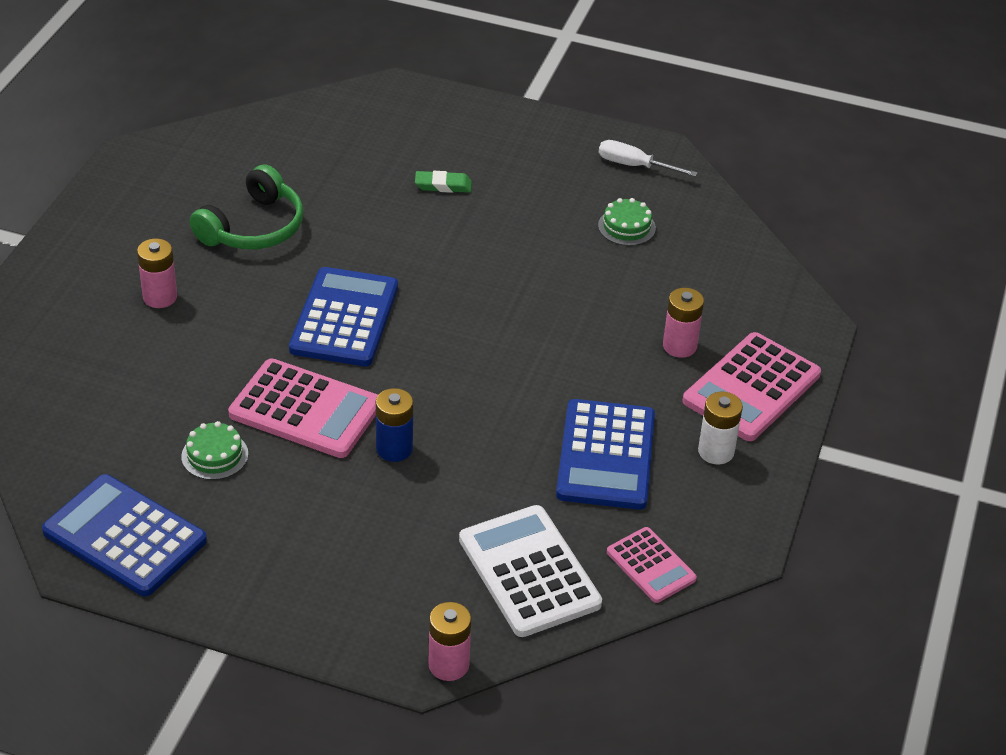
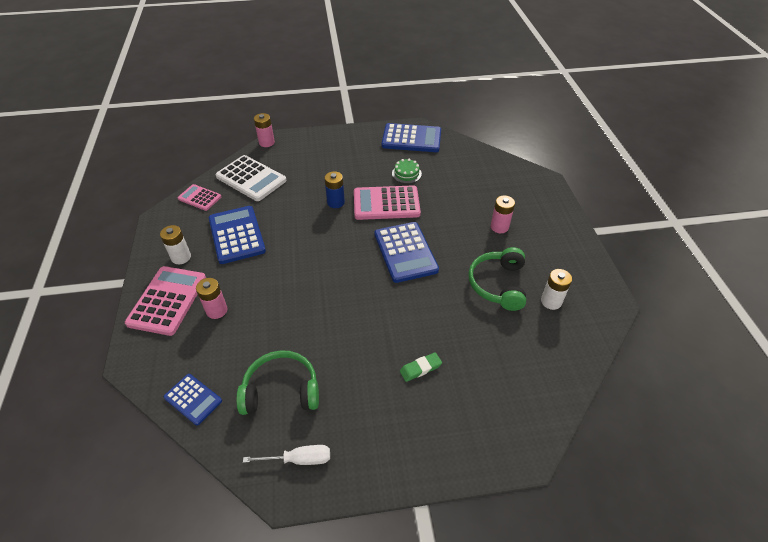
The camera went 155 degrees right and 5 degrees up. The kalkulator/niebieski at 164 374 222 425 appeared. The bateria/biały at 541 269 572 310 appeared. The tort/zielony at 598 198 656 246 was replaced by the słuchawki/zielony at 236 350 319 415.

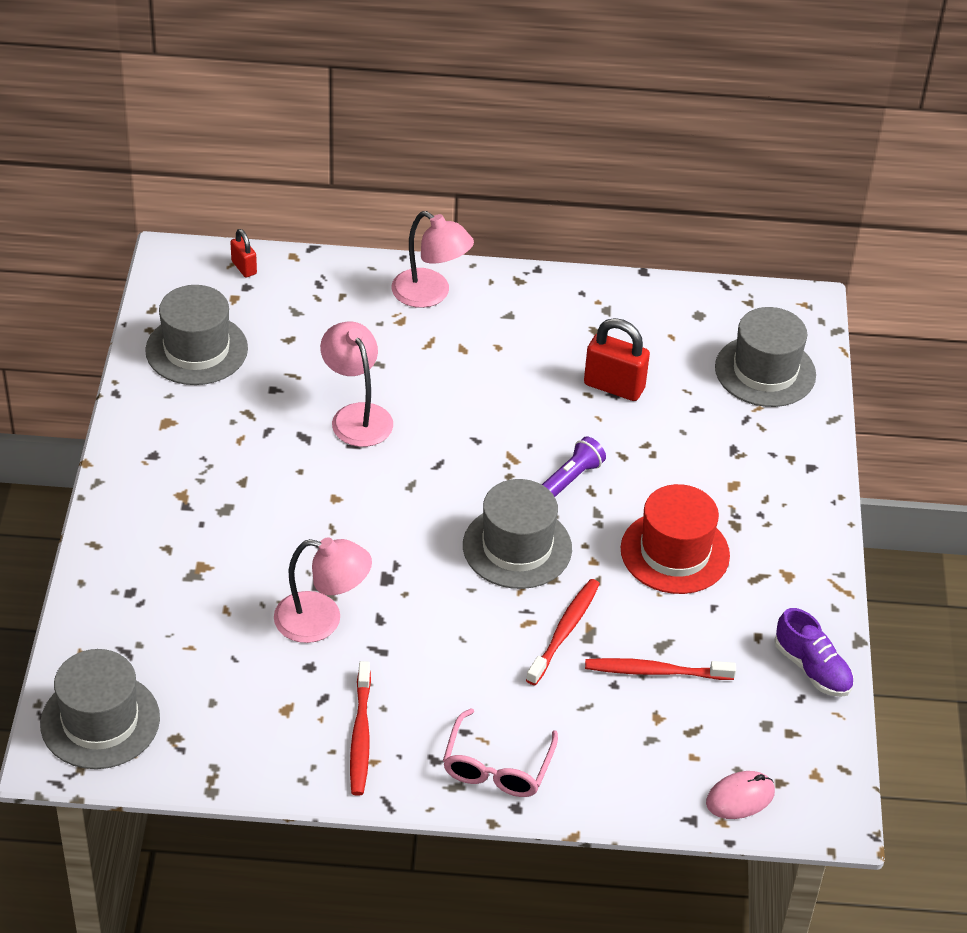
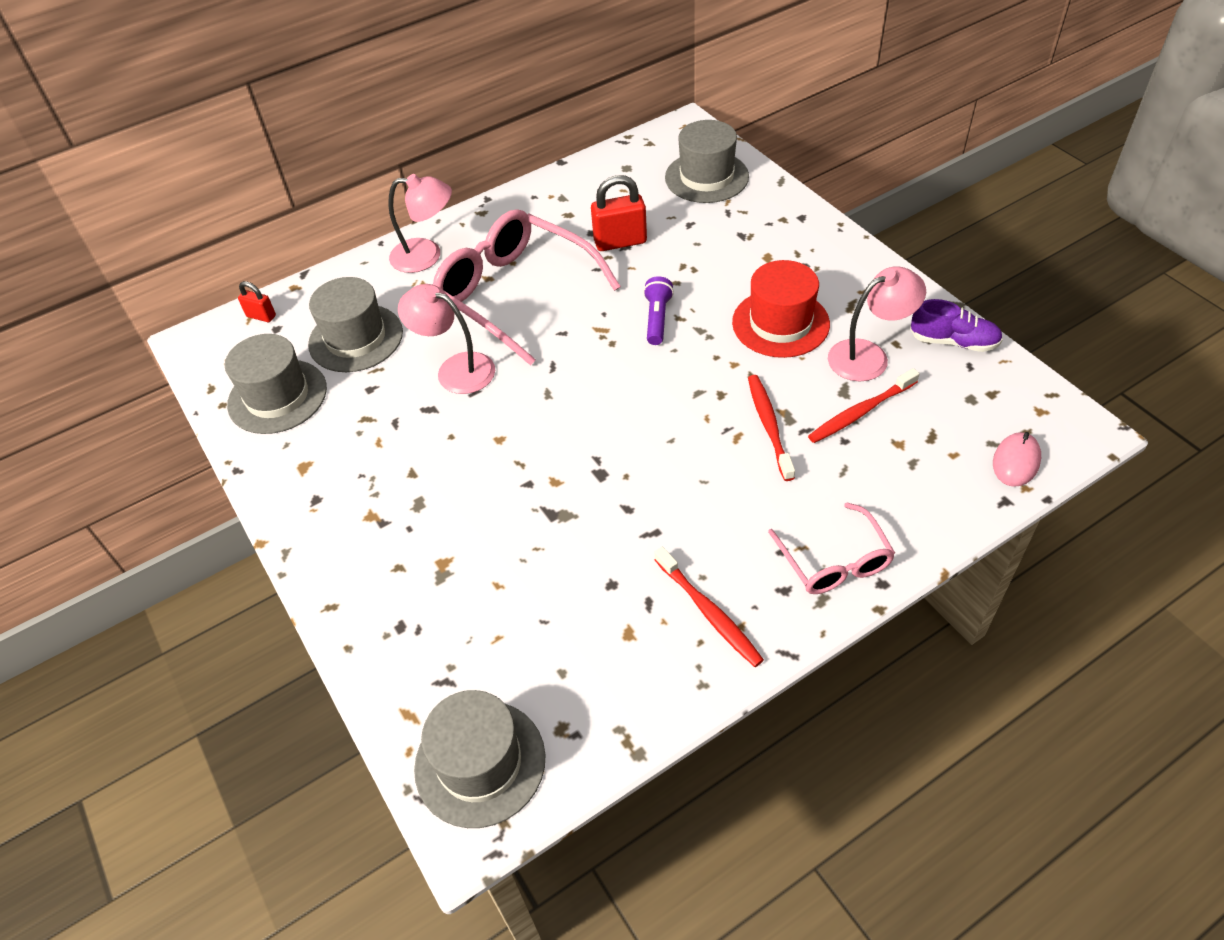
The camera went 30 degrees left and 5 degrees up. The okulary/różowy at 433 209 621 365 appeared. The lampka/różowy moved from 274 537 372 643 to 828 266 926 381. The kapelusz/szary moved from 463 479 572 589 to 308 277 403 372.

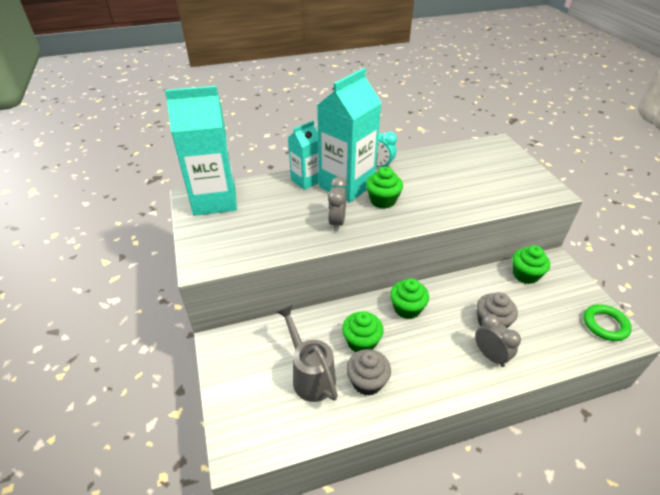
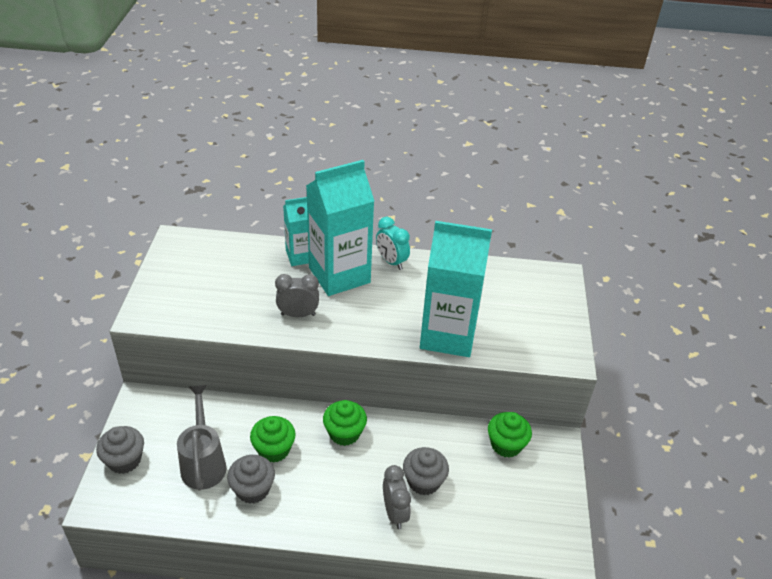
The camera went 20 degrees right and 0 degrees up. The muffinka/zielony at 366 167 403 209 disappeared. The pierścień/zielony at 583 304 632 341 disappeared. The muffinka/szary at 96 426 144 474 appeared. The karton mleka/turkusowy moved from 165 86 237 216 to 420 221 492 357. The budzik/szary at 328 177 347 232 turned 60 degrees clockwise.

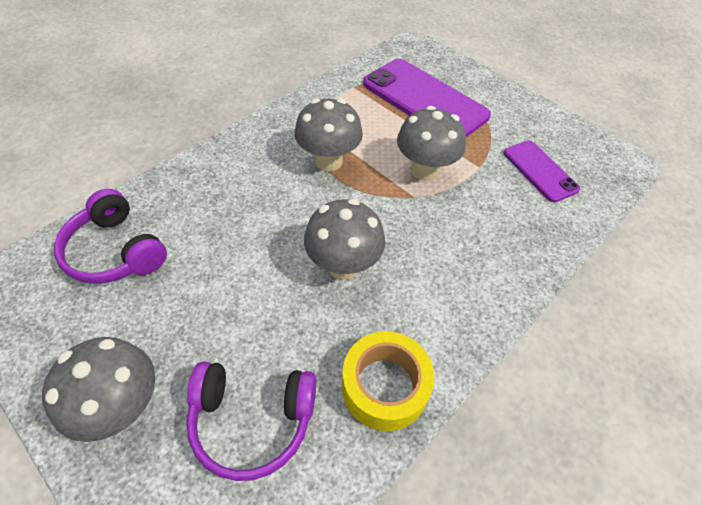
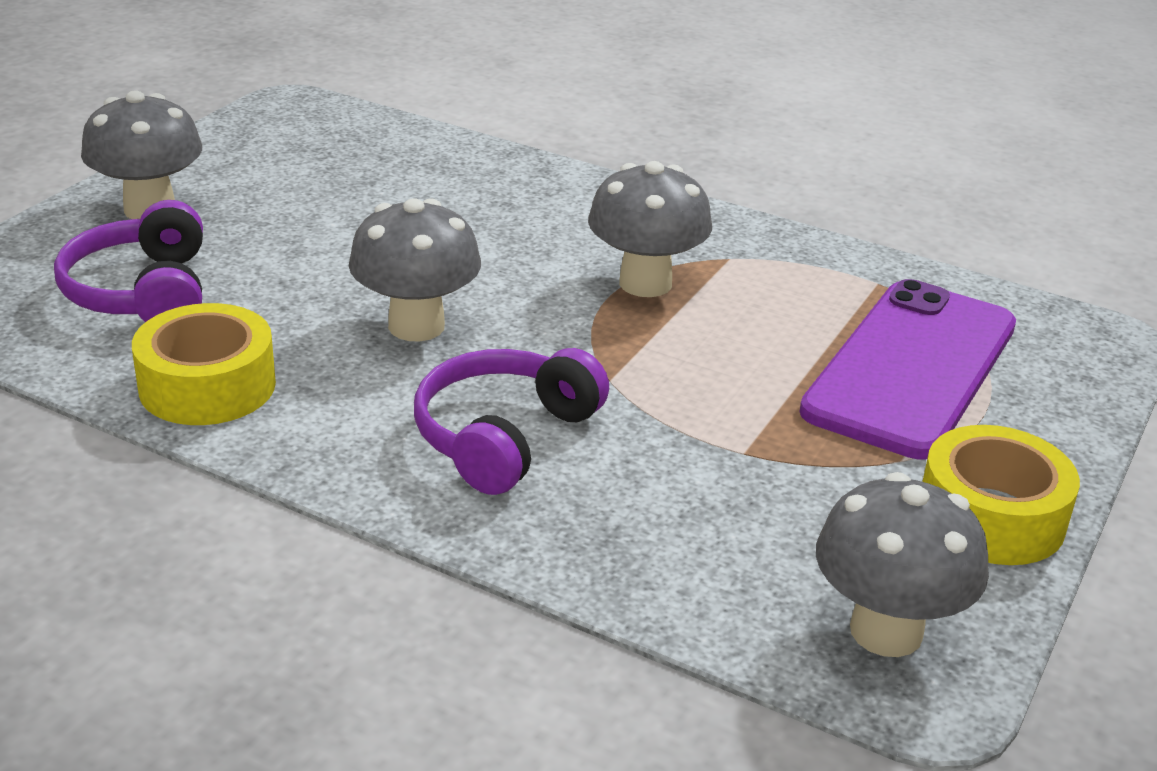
The camera went 75 degrees right and 20 degrees down. The telefon/fioletowy at 504 141 580 202 disappeared. The taśma klejąca/żółty at 922 425 1080 565 appeared. The słuchawki/fioletowy moved from 54 189 167 284 to 414 348 609 495. The grzyb/szary moved from 397 106 466 181 to 816 472 989 657.

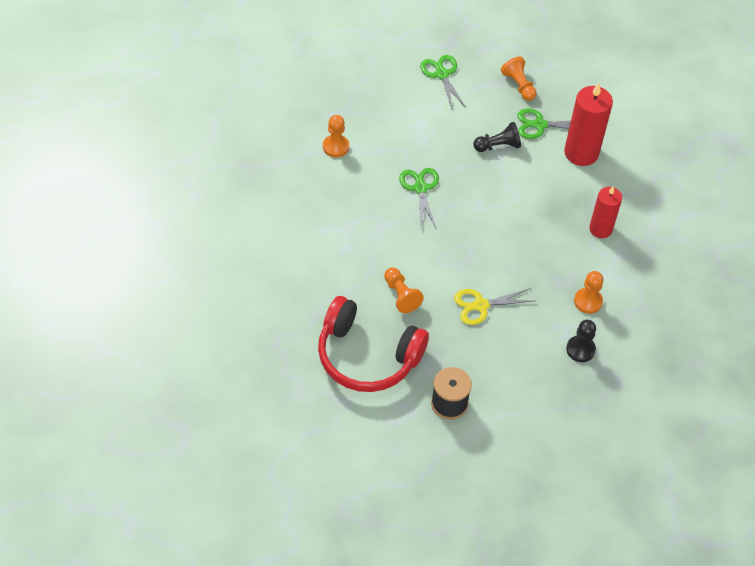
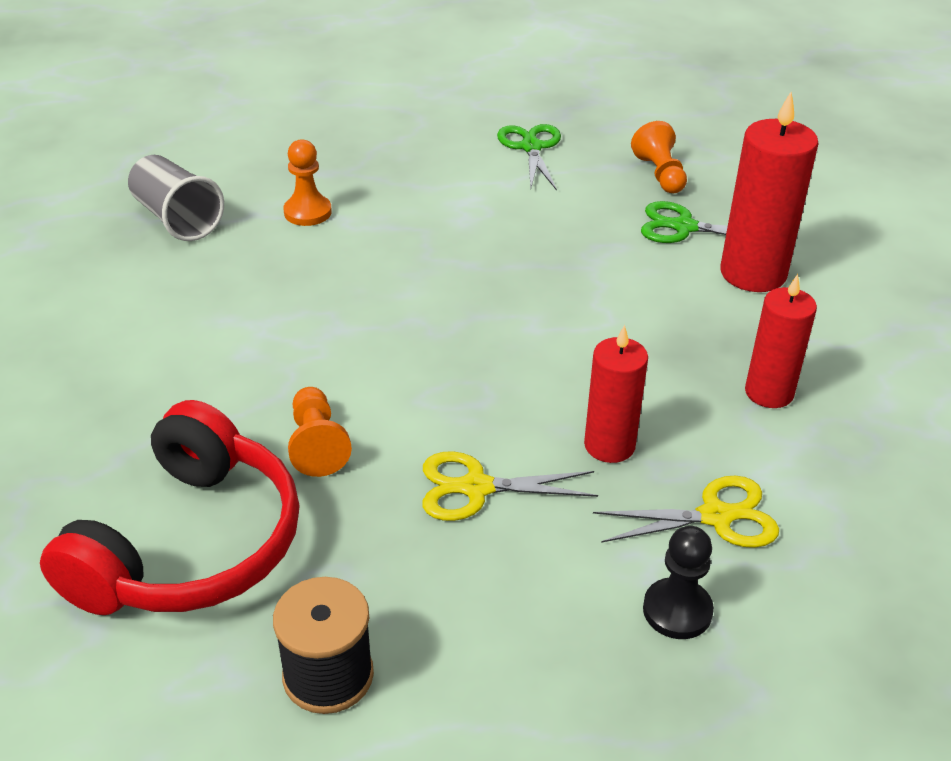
The camera went 15 degrees right and 15 degrees down. The nożyczki/zielony at 399 168 439 228 disappeared. The pionek/czarny at 473 122 521 152 disappeared. The szklanka/szary at 128 155 224 241 appeared. The świeca/czerwony at 584 325 648 463 appeared. The pionek/pomarańczowy at 574 271 603 314 was replaced by the nożyczki/żółty at 593 476 779 548. The słuchawki/czerwony at 318 296 429 392 turned 105 degrees counterclockwise.

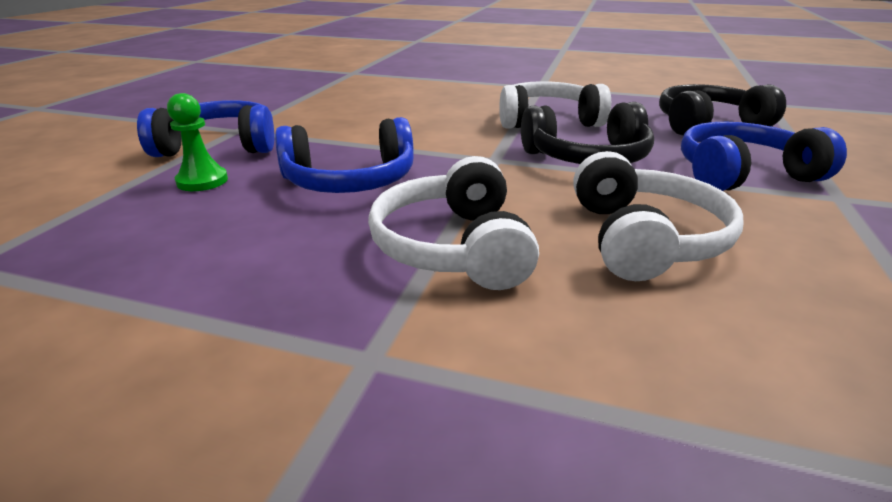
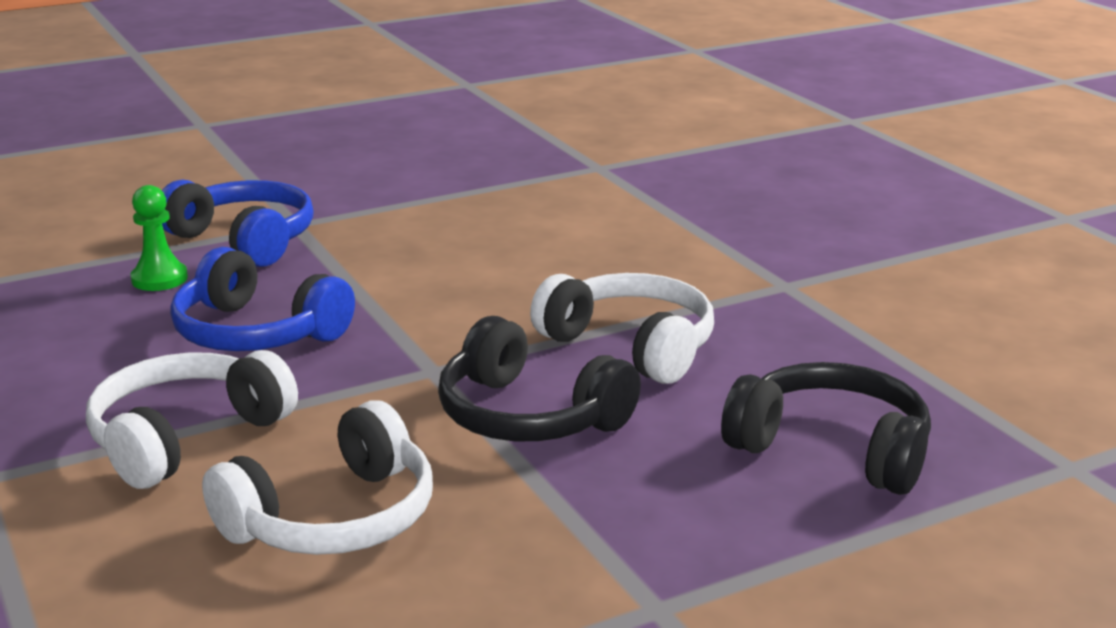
The camera went 45 degrees right and 5 degrees down. The słuchawki/niebieski at 681 122 847 191 disappeared.

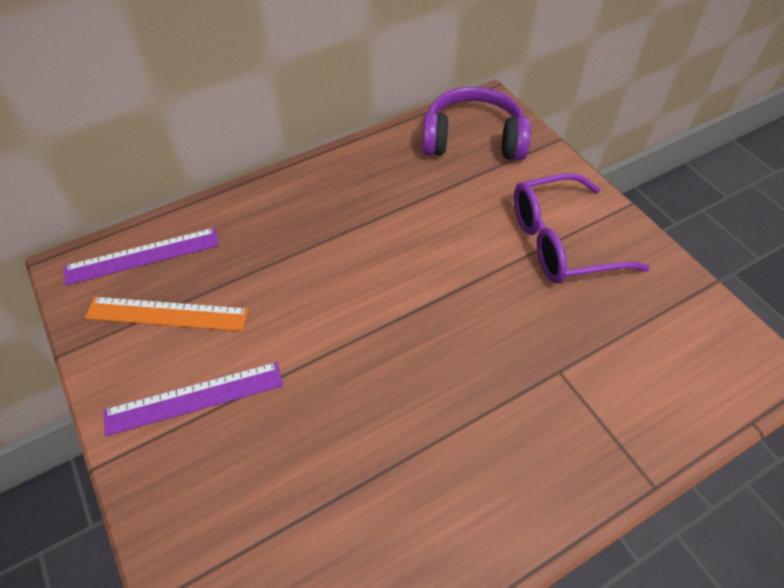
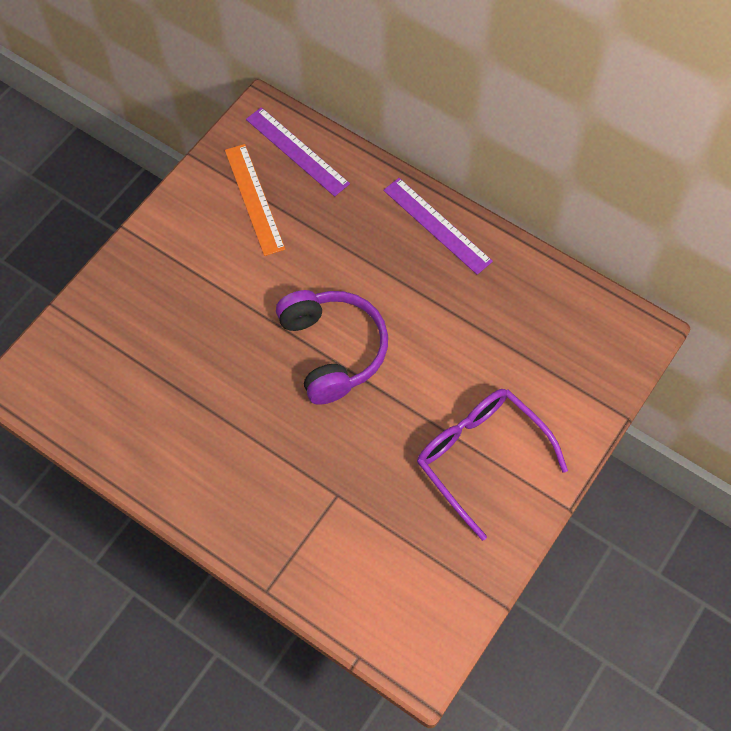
The camera went 65 degrees right and 10 degrees up. The linijka/fioletowy moved from 103 362 283 436 to 383 178 493 275. The słuchawki/fioletowy moved from 422 87 531 161 to 276 290 388 405.

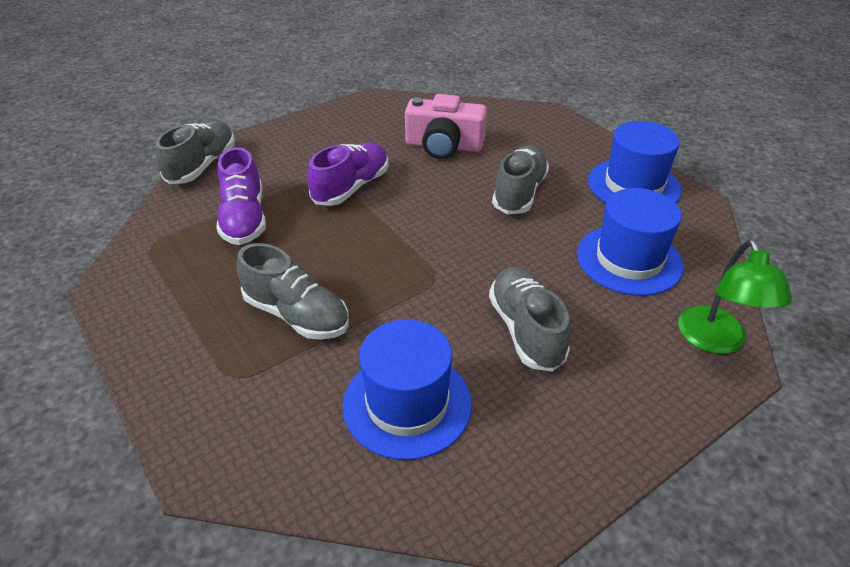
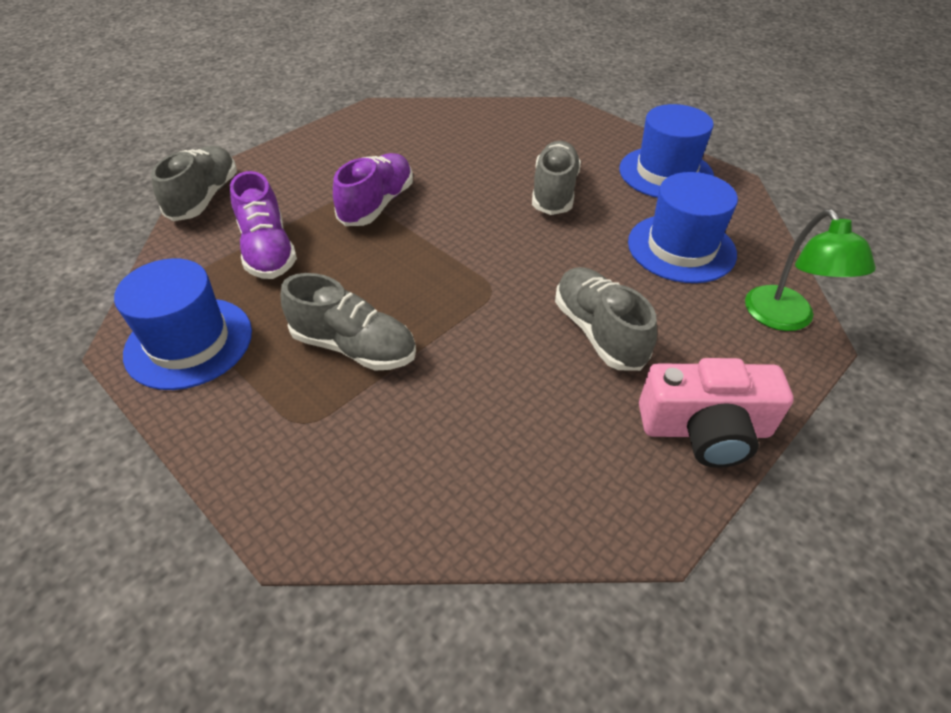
The camera went 10 degrees left and 5 degrees up. The kapelusz/niebieski moved from 342 320 472 460 to 114 258 252 390. The aparat fotograficzny/różowy moved from 405 94 487 159 to 639 358 794 468.

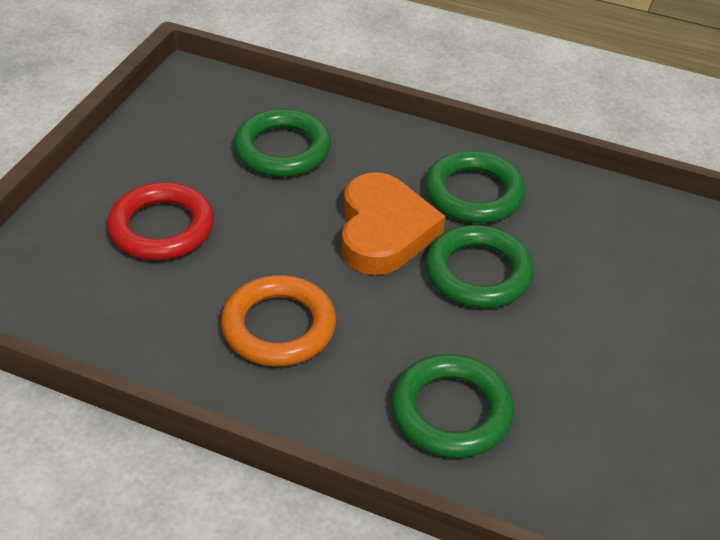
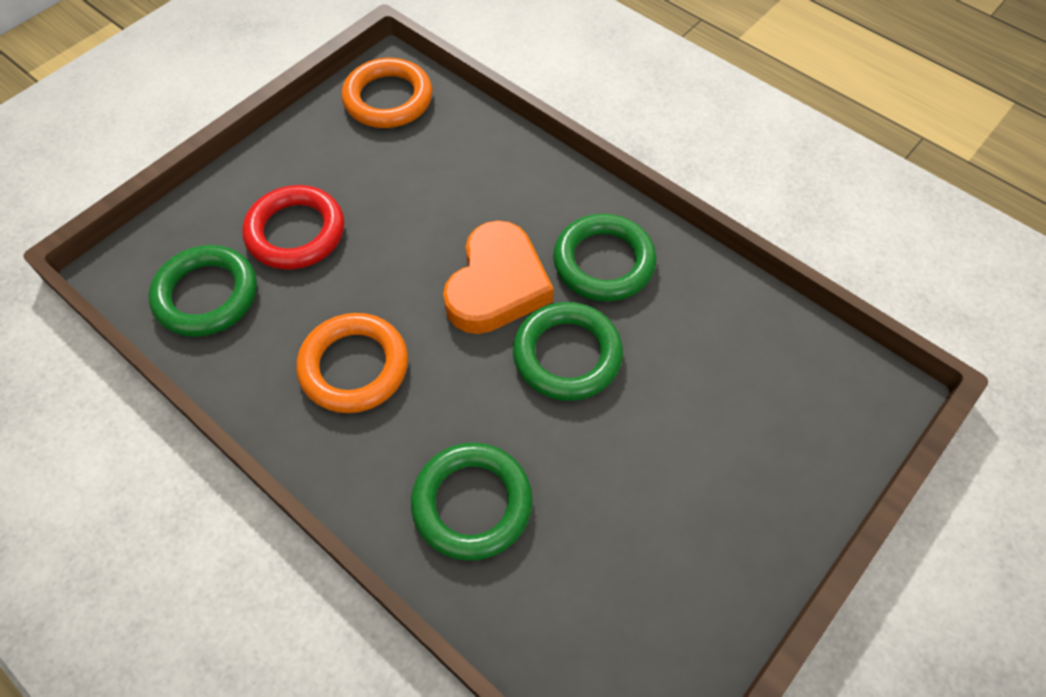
The camera went 20 degrees right and 15 degrees up. The pierścień/pomarańczowy at 342 58 433 128 appeared. The pierścień/zielony moved from 234 109 331 177 to 148 245 257 337.

